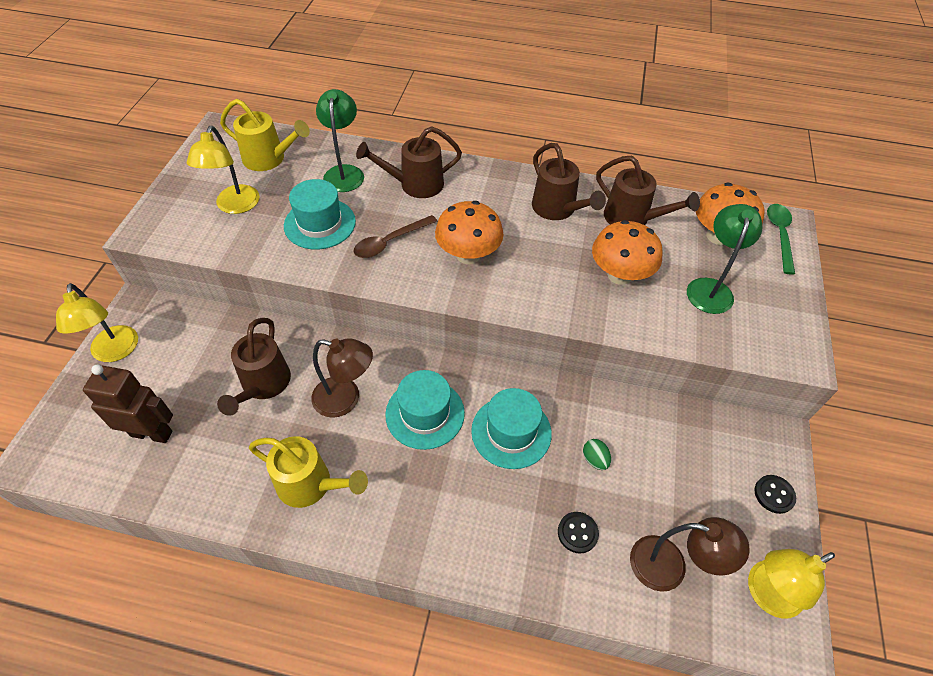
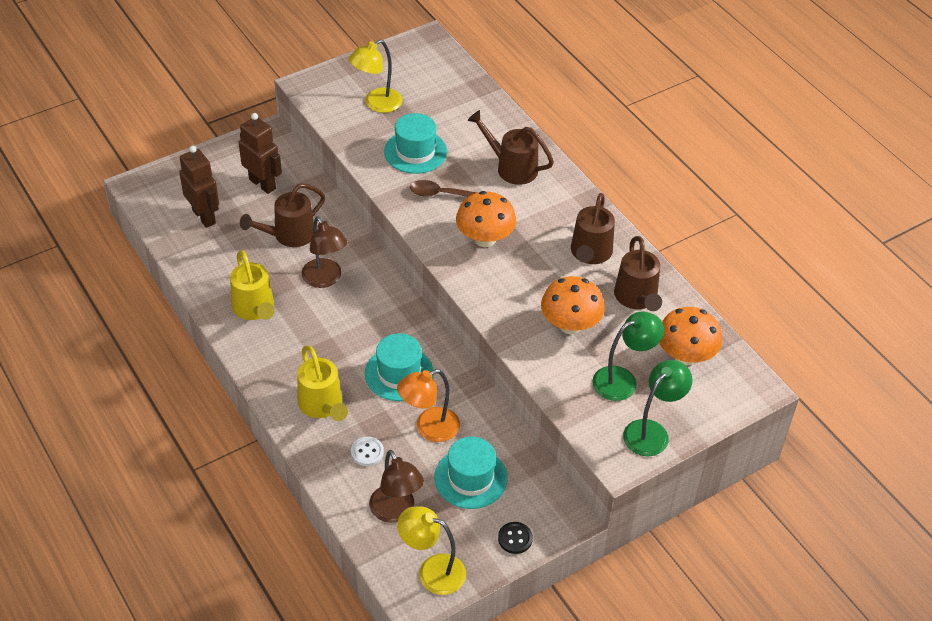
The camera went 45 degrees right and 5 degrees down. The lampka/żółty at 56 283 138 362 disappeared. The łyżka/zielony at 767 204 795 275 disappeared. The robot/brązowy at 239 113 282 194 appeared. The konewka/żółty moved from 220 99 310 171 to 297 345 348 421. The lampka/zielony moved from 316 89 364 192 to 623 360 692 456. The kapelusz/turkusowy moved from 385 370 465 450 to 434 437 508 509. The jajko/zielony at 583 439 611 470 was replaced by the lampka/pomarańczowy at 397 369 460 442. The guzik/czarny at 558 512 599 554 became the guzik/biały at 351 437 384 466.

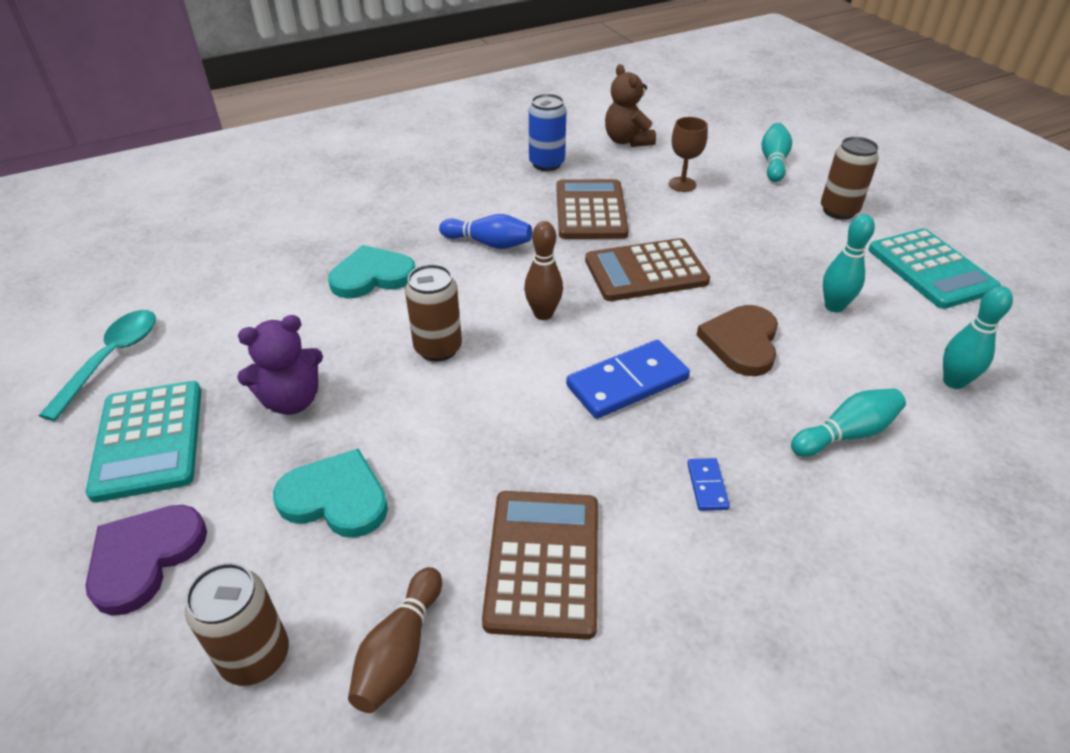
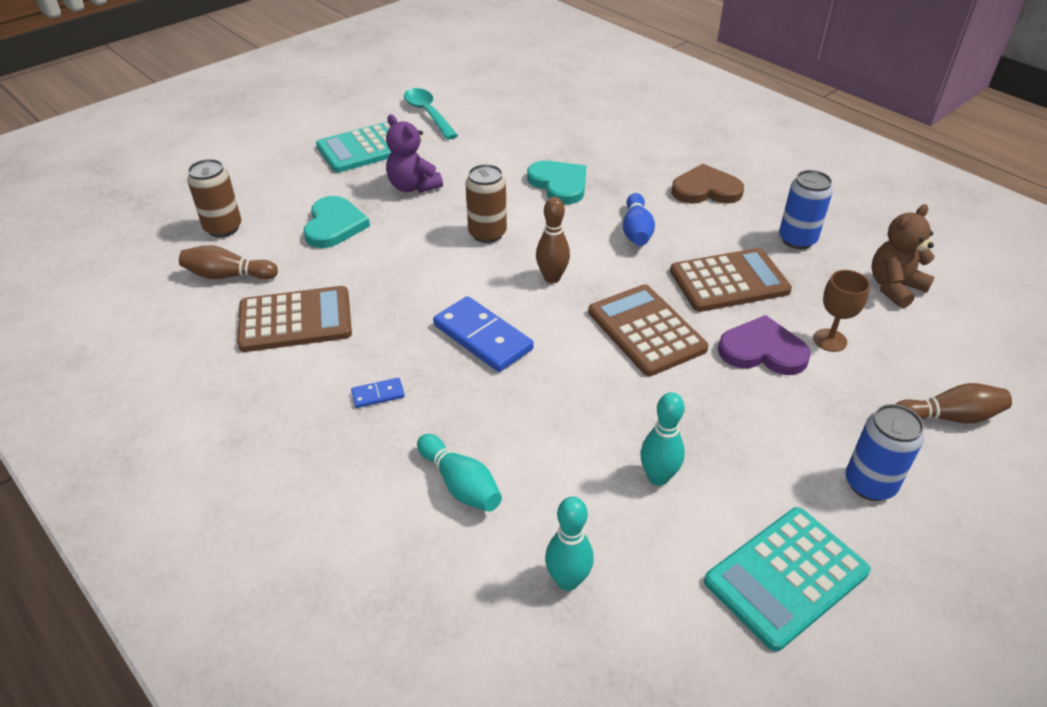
The camera went 75 degrees right and 0 degrees up. The serce/fioletowy moved from 85 505 207 616 to 718 315 811 375. The serce/brązowy moved from 697 305 778 376 to 671 164 744 204. The kręgiel/turkusowy at 762 123 792 182 became the kręgiel/brązowy at 896 383 1012 423. The puszka/brązowy at 821 137 879 220 became the puszka/niebieski at 846 404 924 501. The łyżka/turkusowy at 39 310 156 421 turned 120 degrees counterclockwise.

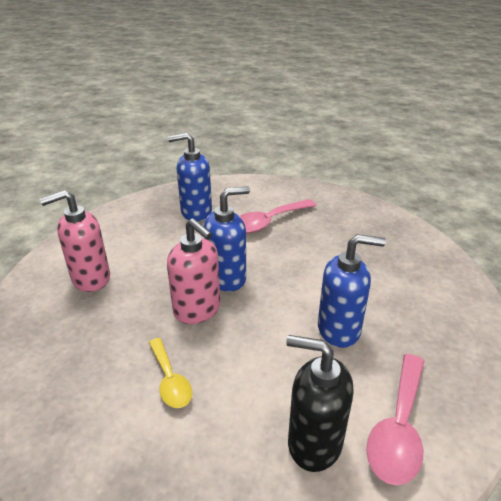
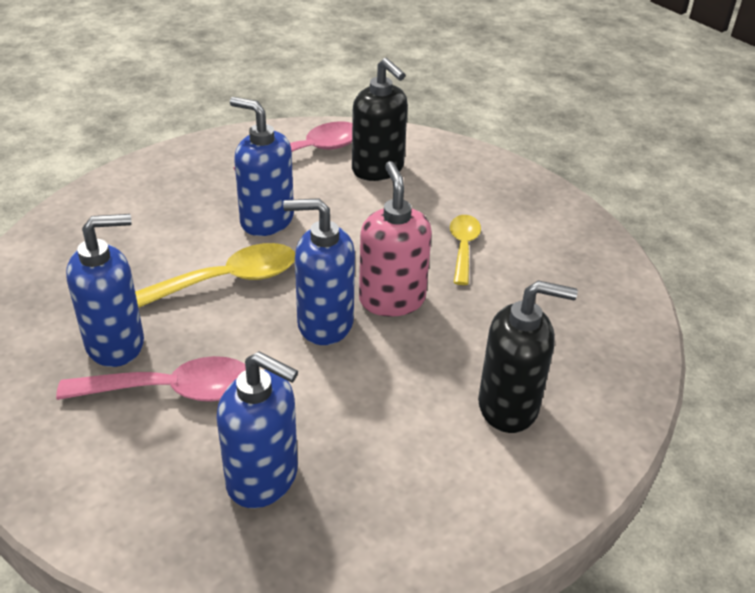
The camera went 150 degrees left and 5 degrees up. The dozownik mydła/niebieski at 66 214 144 367 appeared. The łyżka/żółty at 135 243 295 308 appeared. The dozownik mydła/różowy at 40 190 110 292 became the dozownik mydła/czarny at 478 280 578 433.

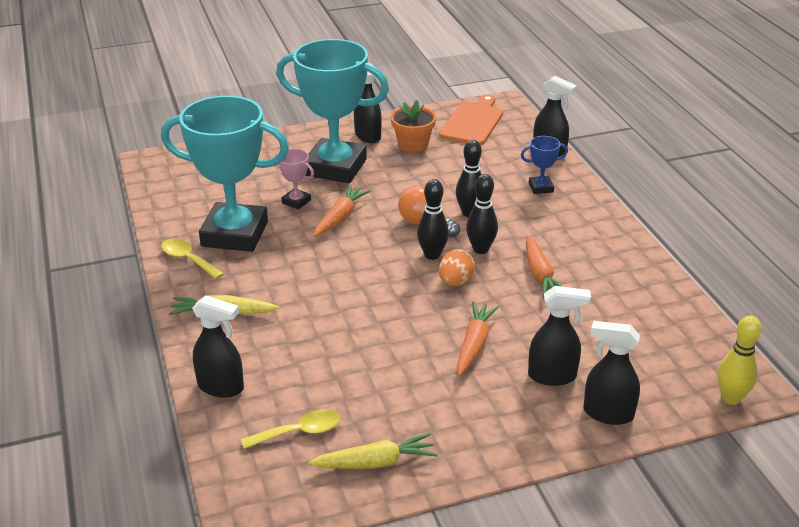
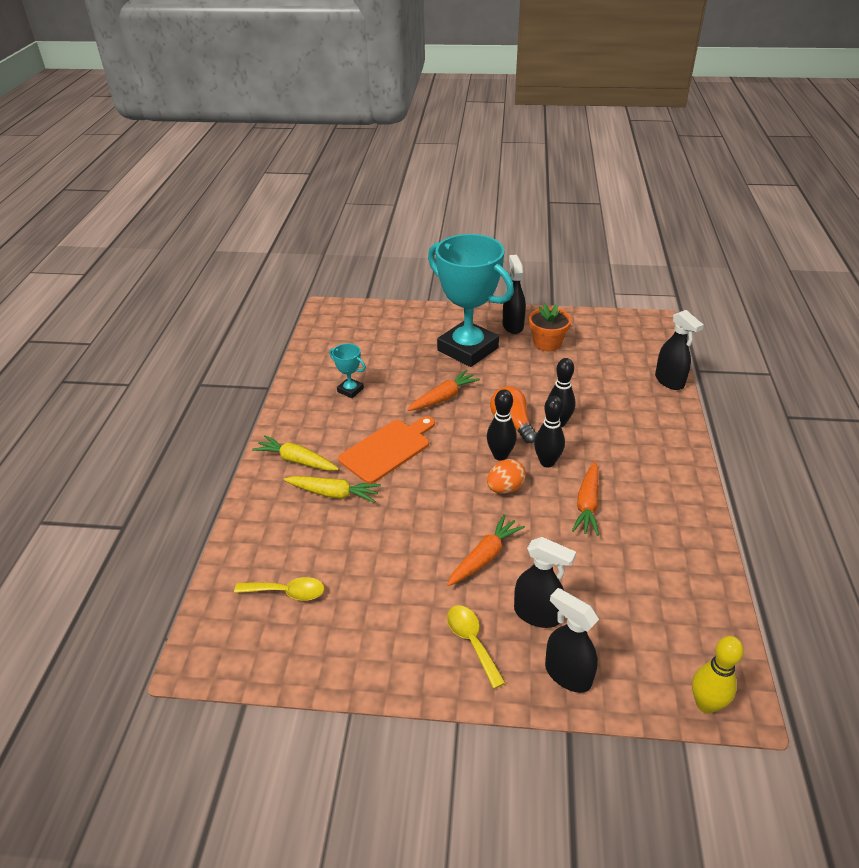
The camera went 25 degrees right and 5 degrees up. The spryskiwacz/czarny at 192 295 244 398 disappeared. The puchar/różowy at 277 149 314 209 disappeared. The puchar/niebieski at 521 136 568 194 disappeared. The łyżka/żółty moved from 161 239 224 279 to 447 605 505 689. The marchewka/żółty moved from 308 433 438 469 to 284 476 381 503. The deska do krojenia/pomarańczowy moved from 439 95 503 145 to 338 416 435 484. The puchar/turkusowy at 161 96 289 252 changed to 0.41 times the size.

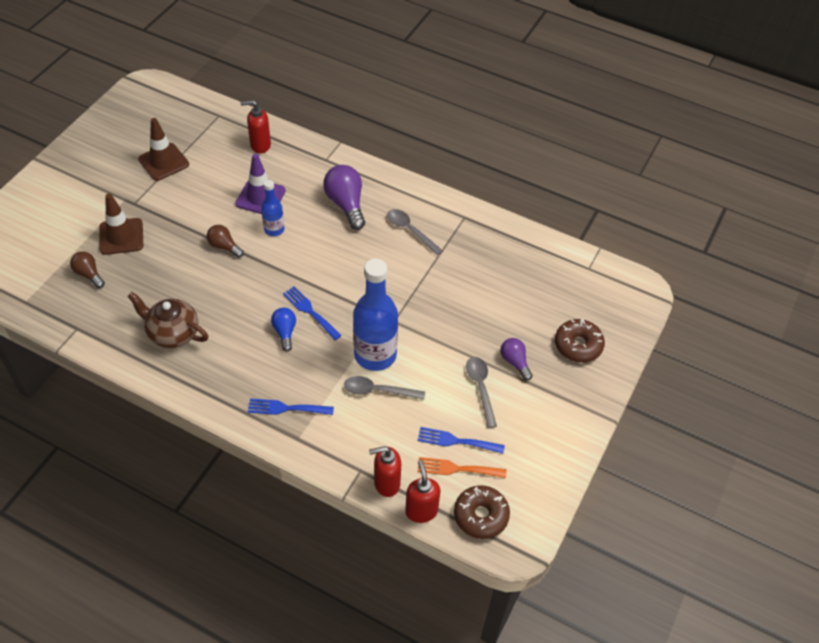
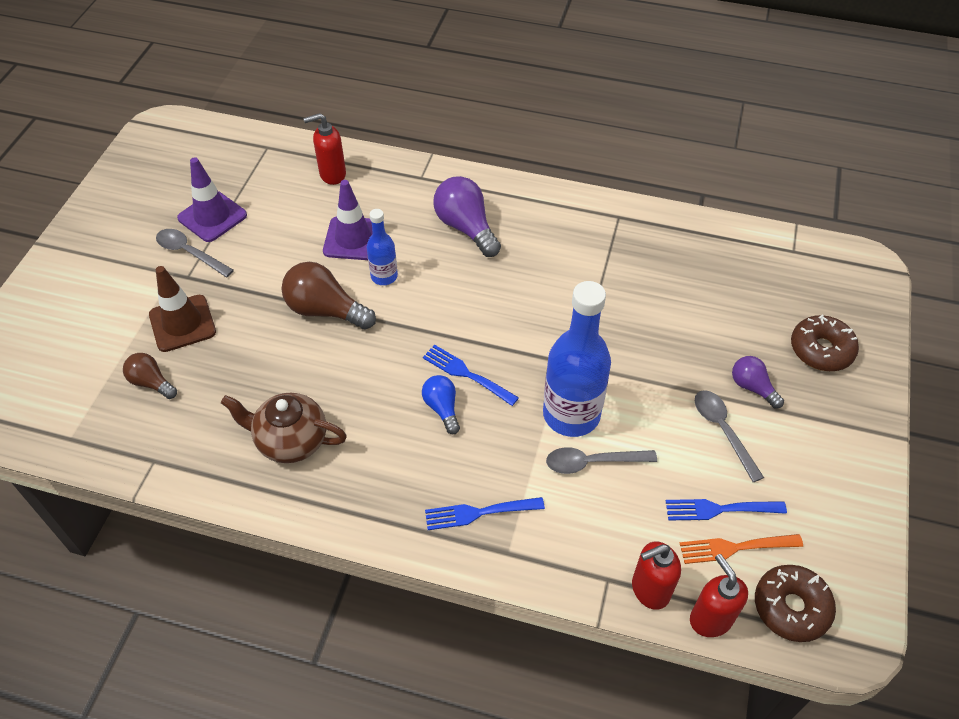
The camera went 10 degrees left and 0 degrees up. The łyżka/szary moved from 387 209 443 255 to 156 229 234 277. The pachołek/brązowy at 138 118 189 181 became the pachołek/fioletowy at 177 157 247 242. The żarówka/brązowy at 207 225 244 258 changed to 1.71 times the size.

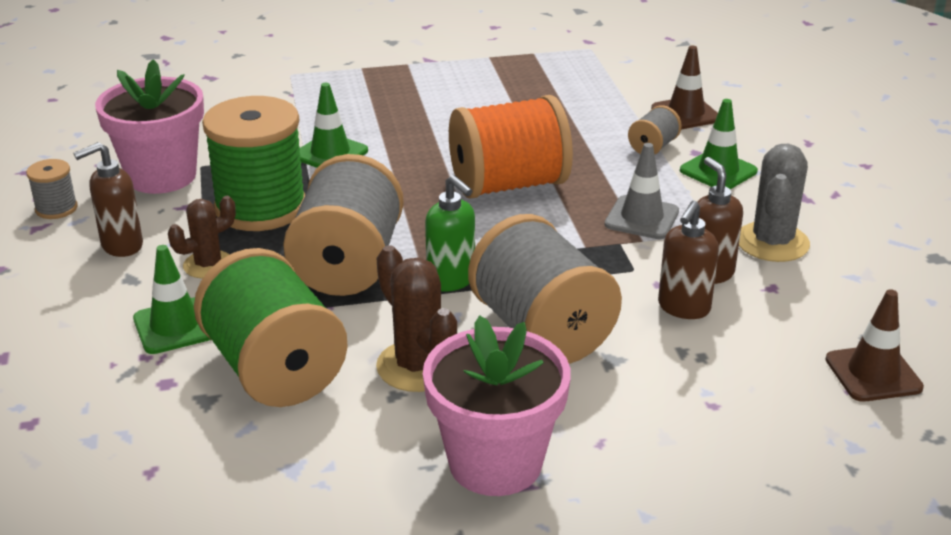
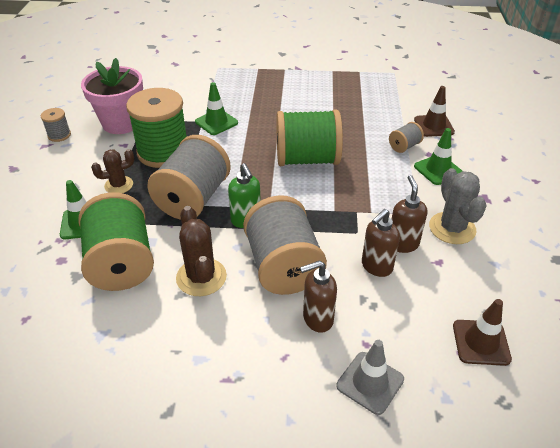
The camera went 15 degrees right and 10 degrees up. The doniczka/różowy at 423 316 571 496 disappeared. The dozownik mydła/brązowy moved from 73 142 143 257 to 300 261 337 333. The pachołek/szary moved from 605 143 679 239 to 336 340 404 415. The szpulka/pomarańczowy at 449 95 573 198 became the szpulka/zielony at 276 110 343 166. The kaktus/szary at 739 143 810 262 turned 45 degrees counterclockwise.

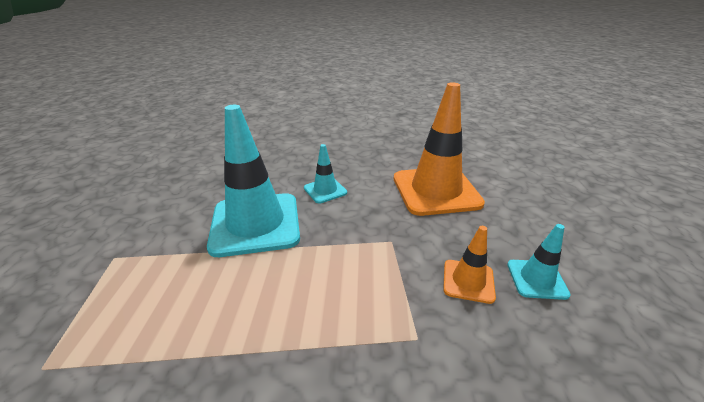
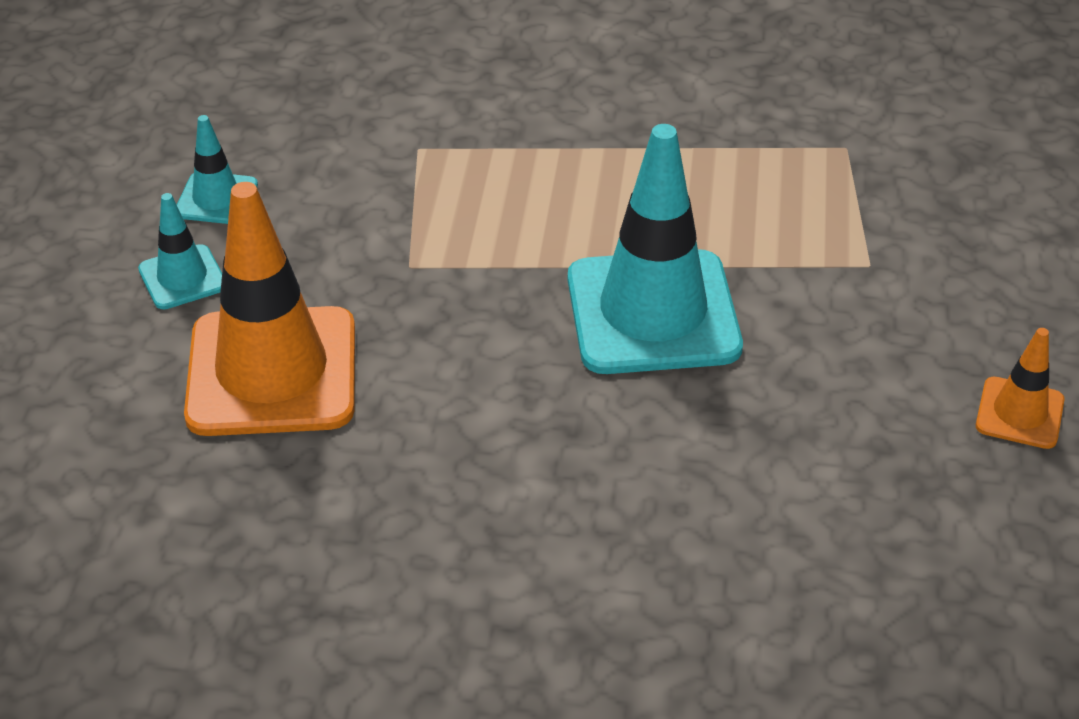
The camera went 175 degrees left and 10 degrees up. The pachołek/turkusowy moved from 304 144 347 203 to 138 193 222 309. The pachołek/pomarańczowy moved from 443 226 496 304 to 976 328 1065 449.

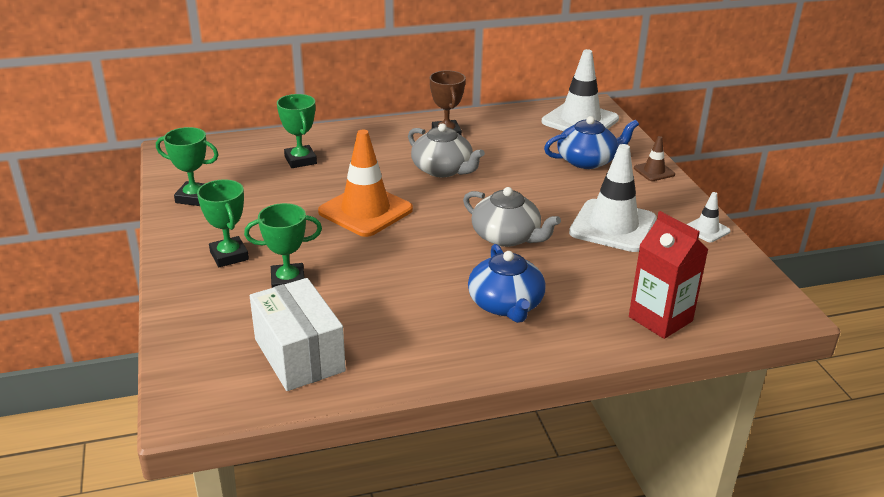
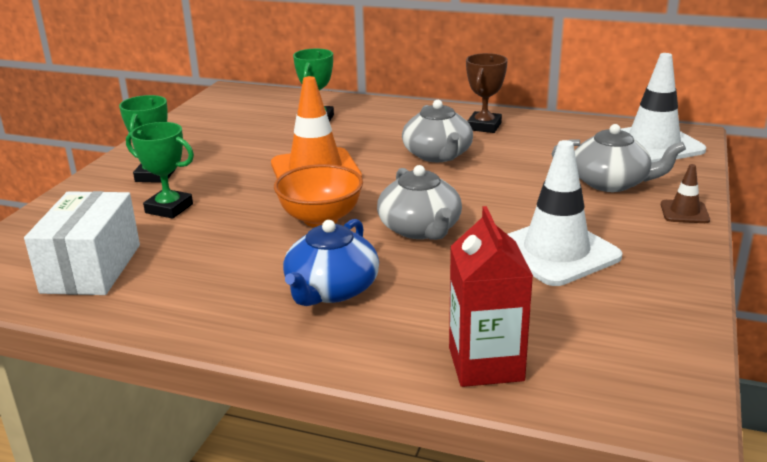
The camera went 35 degrees right and 5 degrees down. The puchar/zielony at 156 127 219 206 disappeared. The pachołek/biały at 686 192 731 242 disappeared. The miska/pomarańczowy at 274 164 363 227 appeared. The imbryk/niebieski at 544 116 639 169 became the imbryk/szary at 552 124 686 192.

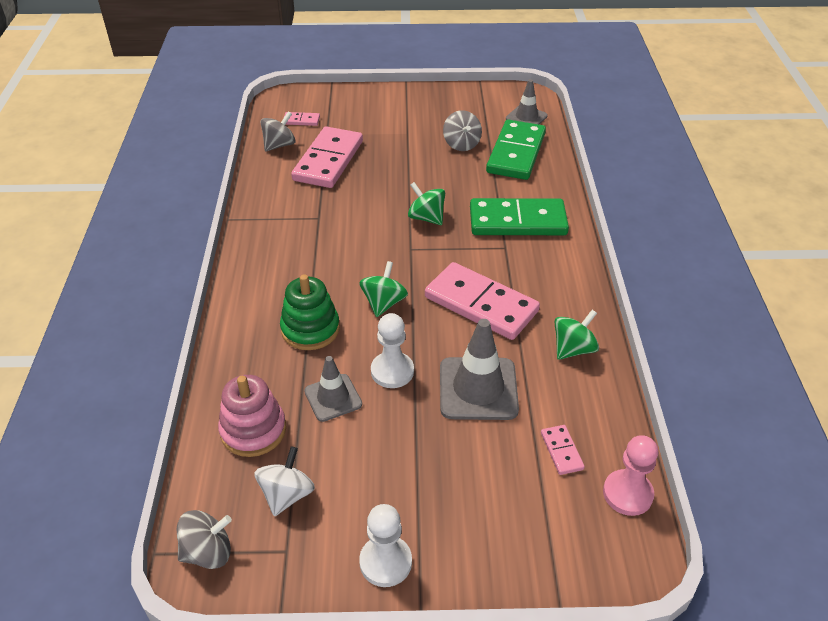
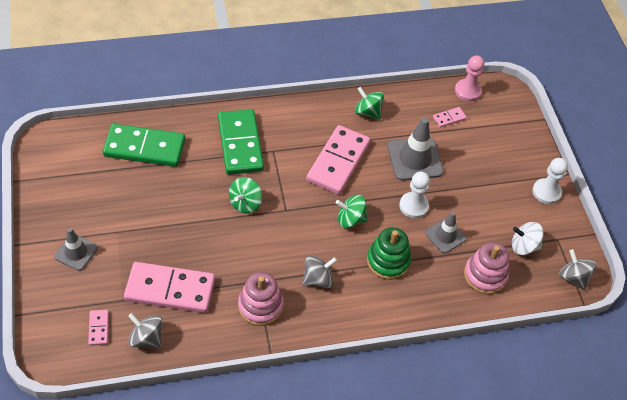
The camera went 105 degrees left and 10 degrees up. The zabawka nakładanka/różowy at 238 272 284 326 appeared. The bączek/szary moved from 443 110 482 151 to 302 255 337 288. The pachołek/szary moved from 506 79 548 124 to 54 228 98 271.

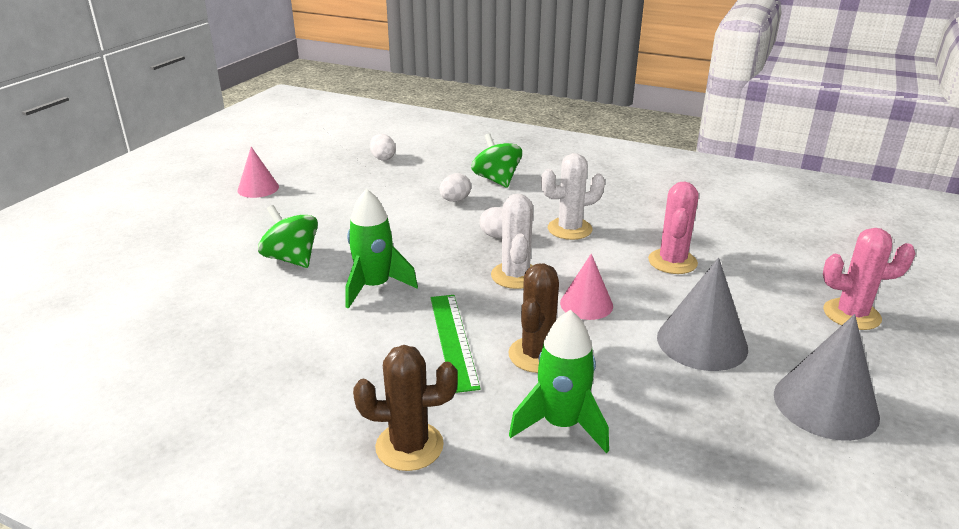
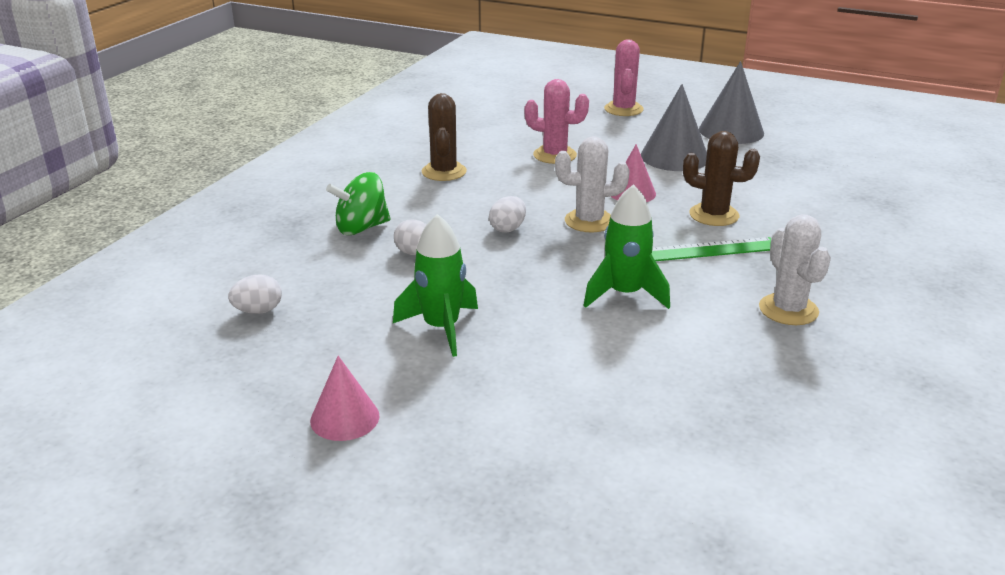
The camera went 90 degrees left and 0 degrees up. The bączek/zielony at 258 205 318 268 disappeared. The kaktus/brązowy moved from 353 345 458 471 to 422 93 467 181. The rakieta/zielony moved from 509 310 609 453 to 393 214 478 357. The kaktus/biały moved from 541 153 605 240 to 759 214 831 325.

